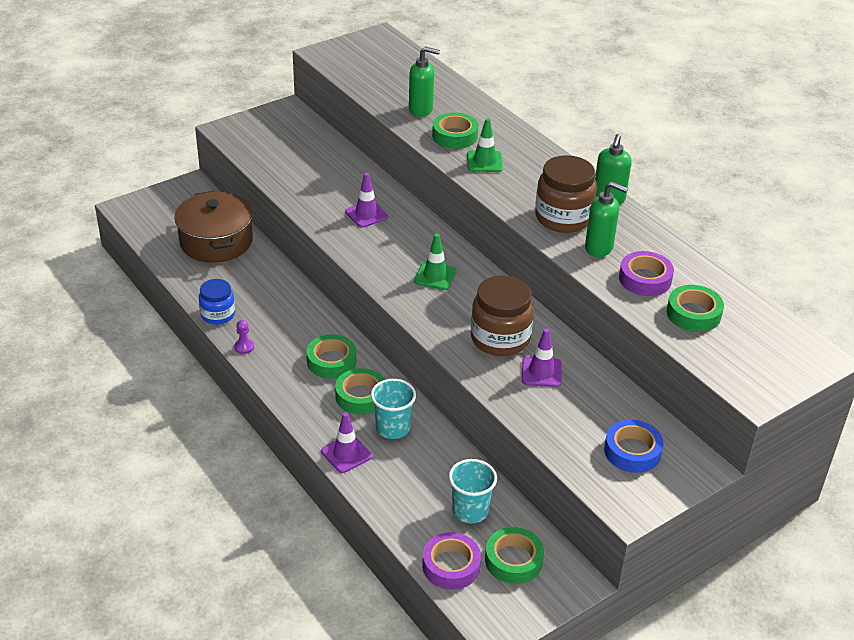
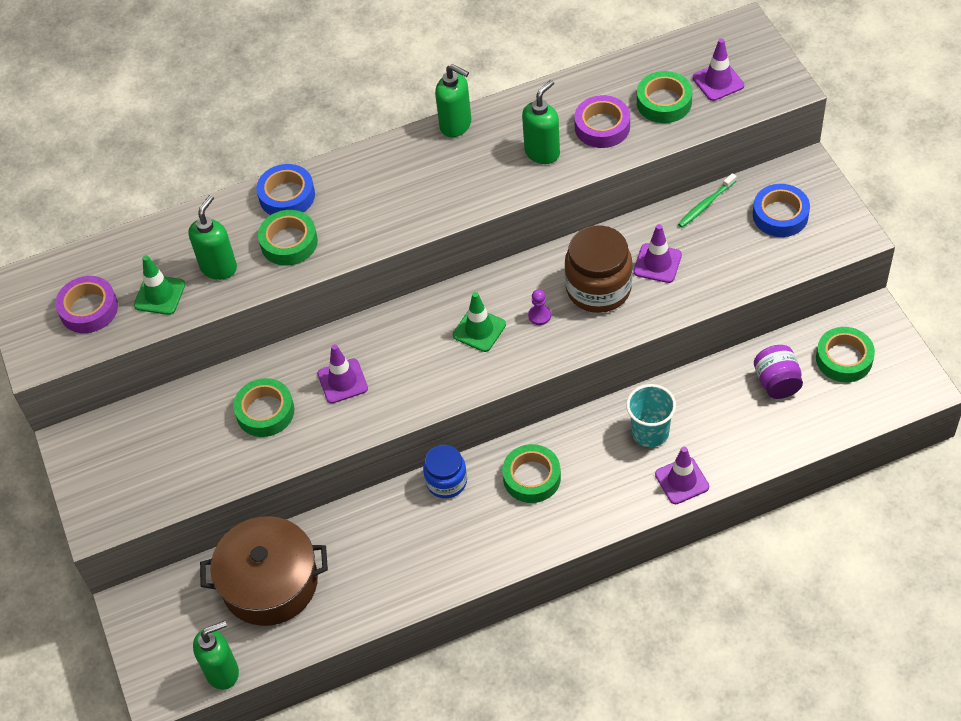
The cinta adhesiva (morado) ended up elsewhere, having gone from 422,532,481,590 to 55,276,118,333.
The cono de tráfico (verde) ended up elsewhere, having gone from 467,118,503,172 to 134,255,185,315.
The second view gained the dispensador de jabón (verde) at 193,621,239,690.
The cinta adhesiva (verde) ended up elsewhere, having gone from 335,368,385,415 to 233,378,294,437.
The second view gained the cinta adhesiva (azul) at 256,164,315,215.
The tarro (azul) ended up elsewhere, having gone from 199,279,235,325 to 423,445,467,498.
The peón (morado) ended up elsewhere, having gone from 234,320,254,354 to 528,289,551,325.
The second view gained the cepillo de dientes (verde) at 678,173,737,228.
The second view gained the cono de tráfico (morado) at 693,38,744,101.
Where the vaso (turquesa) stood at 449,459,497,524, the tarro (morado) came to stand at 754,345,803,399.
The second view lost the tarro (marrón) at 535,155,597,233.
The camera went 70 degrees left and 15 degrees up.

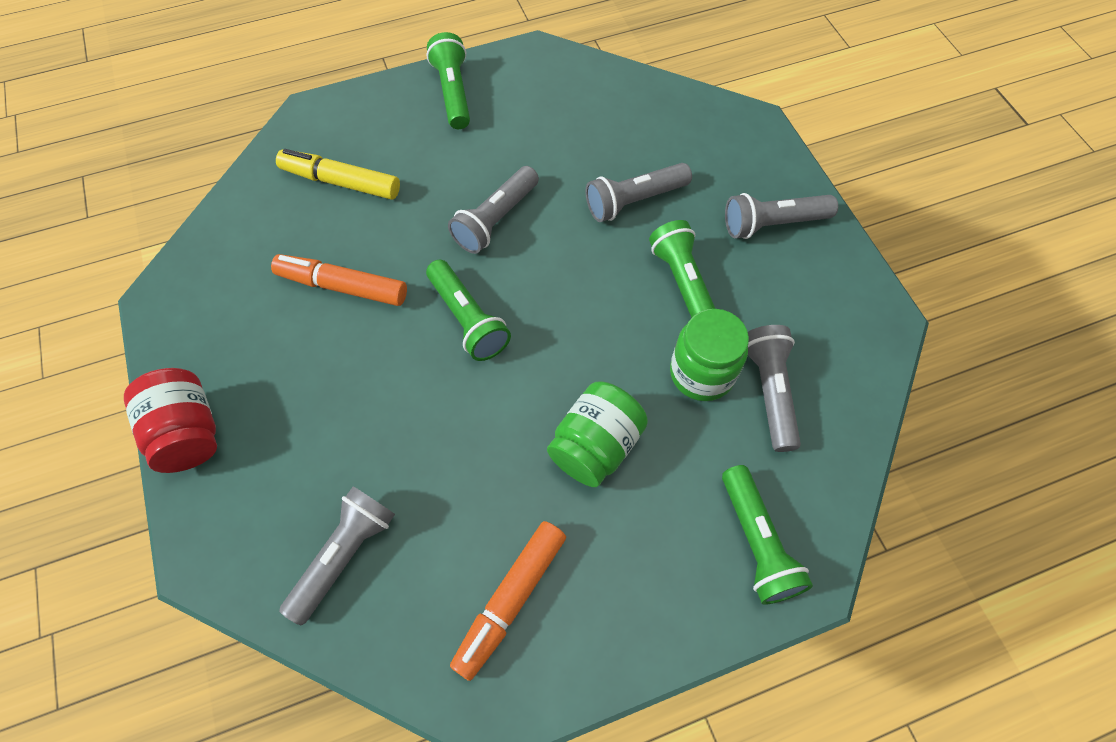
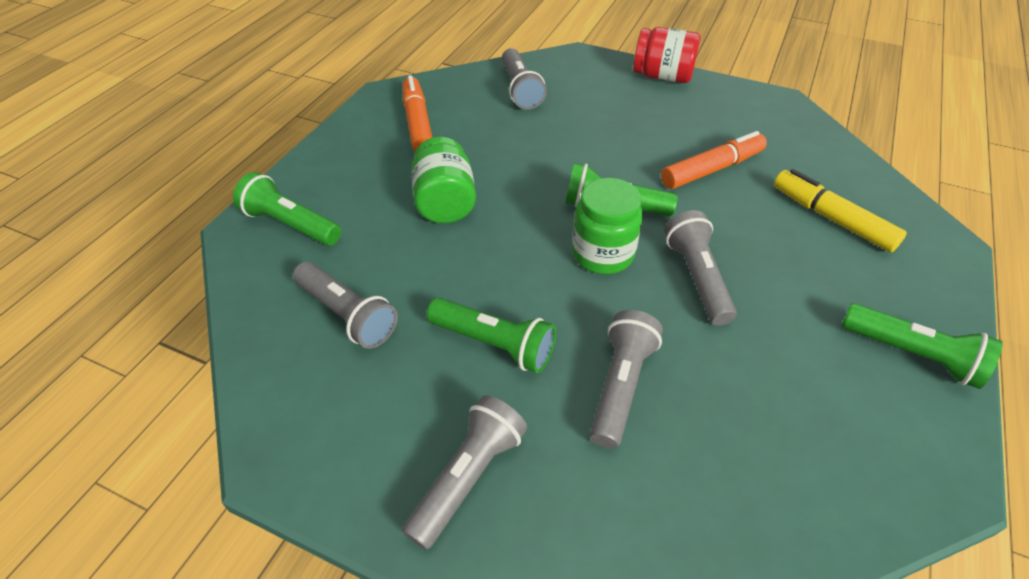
The tarro (verde) ended up elsewhere, having gone from 670,309,749,401 to 572,178,643,274.
The rotulador (amarillo) at 276,149,400,200 ended up facing another way, 105 degrees counterclockwise from before.
The camera went 135 degrees right and 15 degrees down.

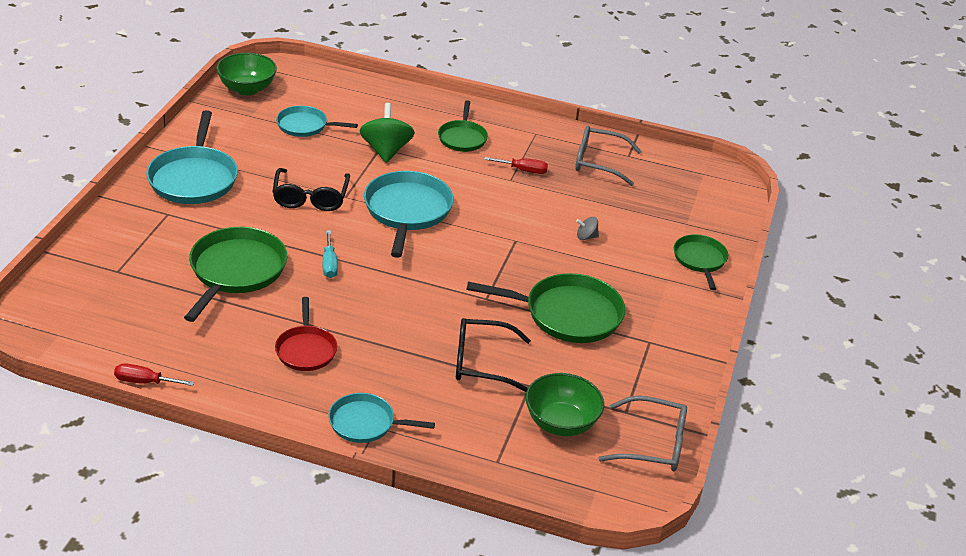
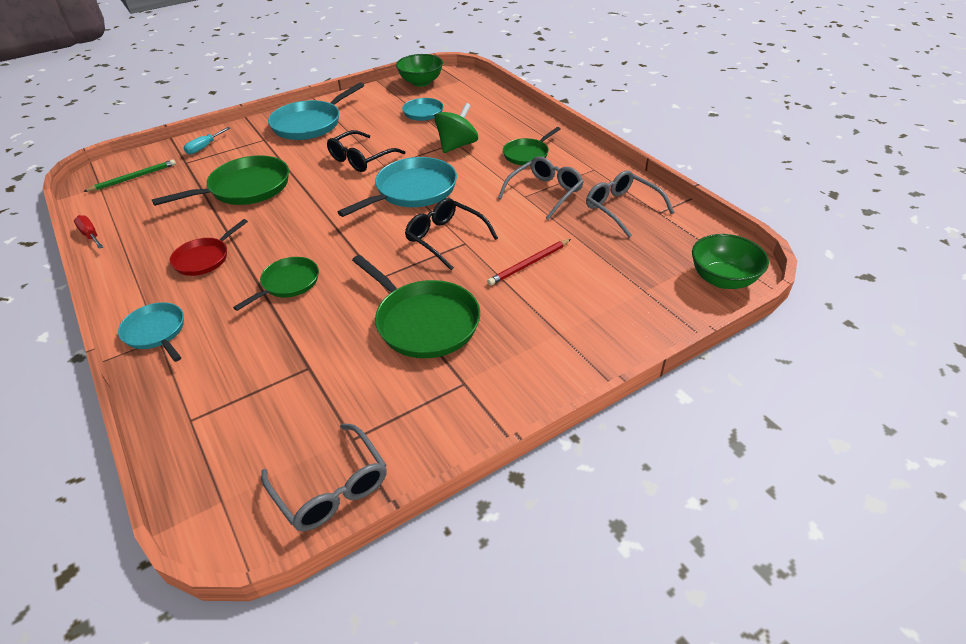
The second view gained the lápiz (verde) at 83,159,176,192.
The destornillador (turquesa) ended up elsewhere, having gone from 323,231,338,278 to 184,127,230,155.
The sartén (verde) ended up elsewhere, having gone from 674,235,728,290 to 233,257,319,311.
The gafas (negro) ended up elsewhere, having gone from 456,318,531,392 to 405,198,498,270.
Where the peonza (gris) stood at 576,217,599,240, the lápiz (rojo) came to stand at 487,239,571,286.
Where the destornillador (rojo) stood at 484,157,548,174, the gafas (gris) came to stand at 498,156,584,220.
The cuenco (verde) ended up elsewhere, having gone from 525,373,604,436 to 692,234,769,289.
The camera went 45 degrees right and 5 degrees up.

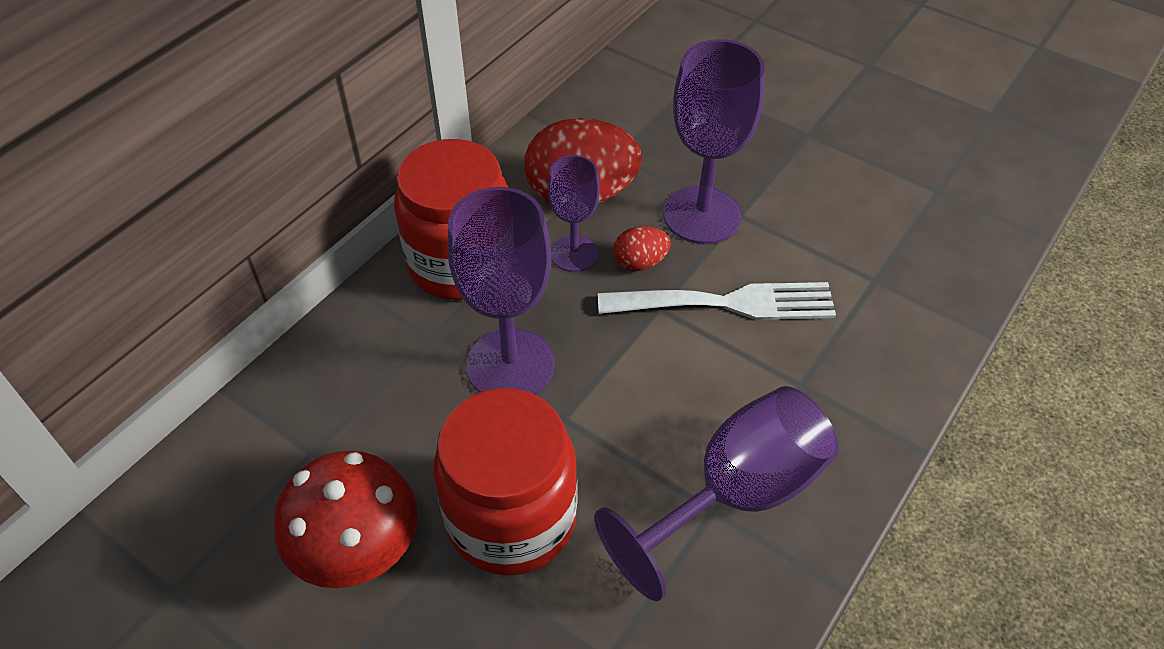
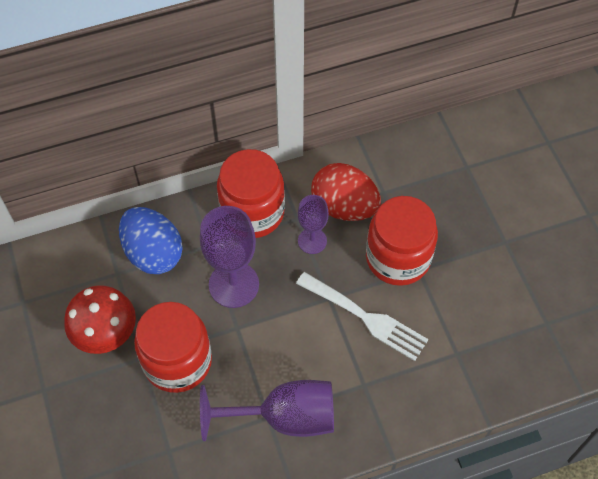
The second view gained the huevo (azul) at 119,207,183,274.
Where the copa (morado) stood at 663,39,765,244, the tarro (rojo) came to stand at 366,196,438,286.
The second view lost the huevo (rojo) at 613,226,671,271.
The camera went 35 degrees right and 10 degrees up.

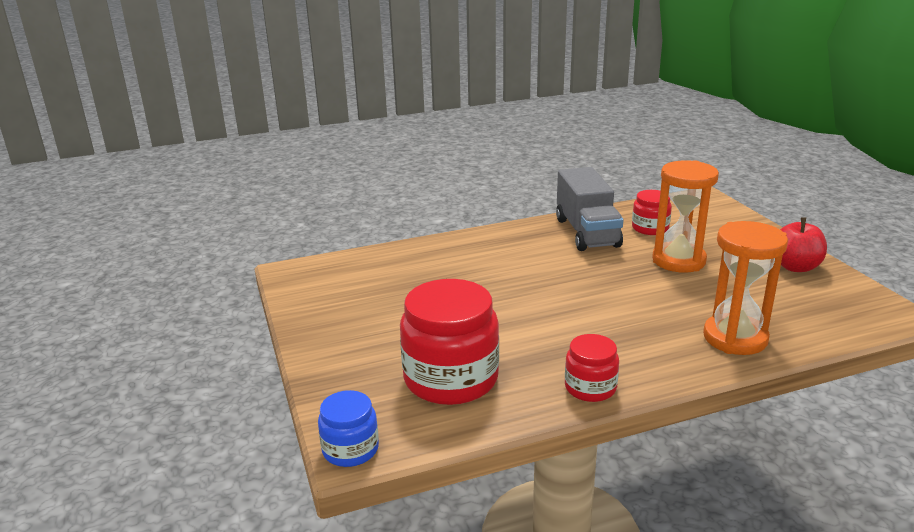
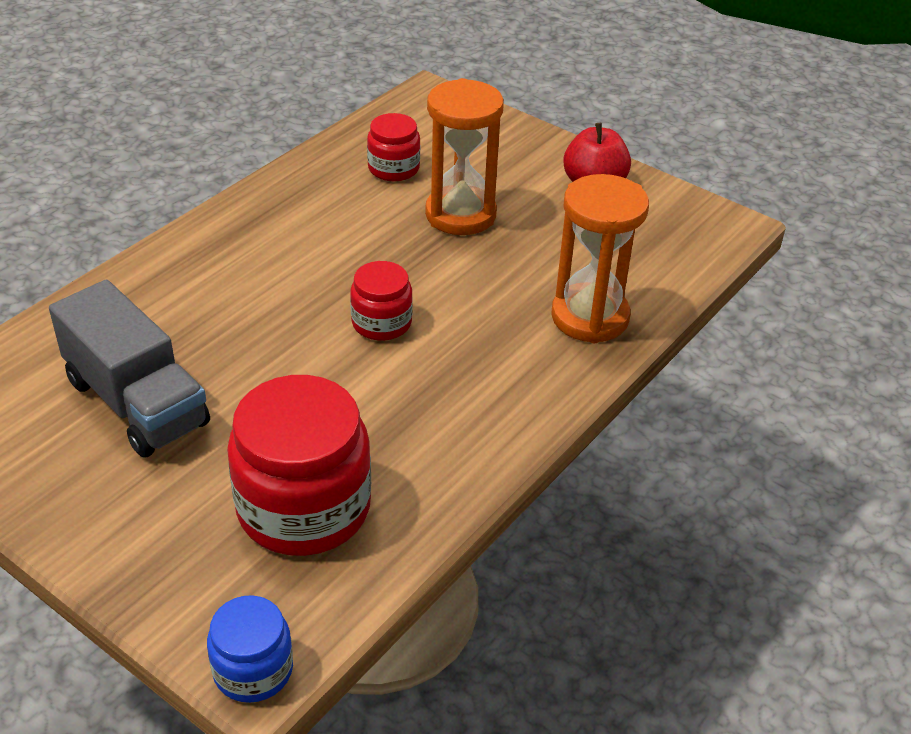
The camión (gris) ended up elsewhere, having gone from 556,167,623,251 to 49,280,210,458.
The tarro (rojo) ended up elsewhere, having gone from 565,334,619,402 to 350,261,413,341.
The camera went 35 degrees left and 15 degrees up.

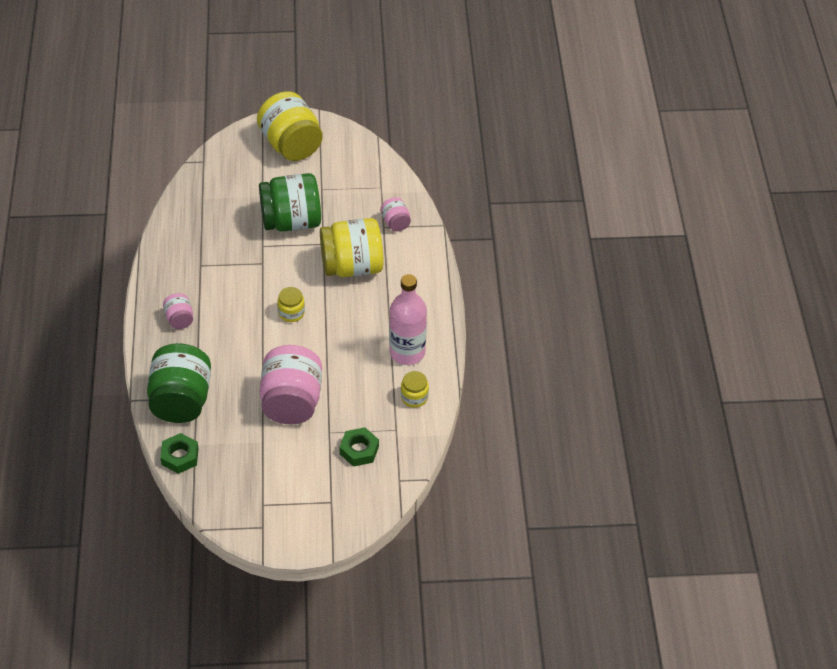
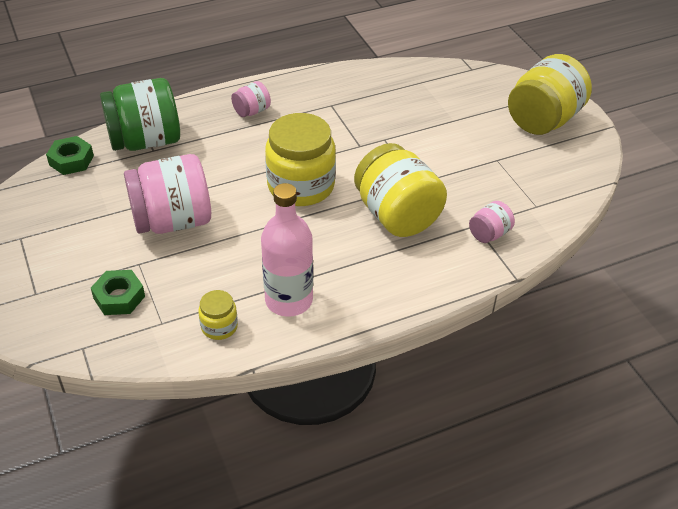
The size of the tarro (amarillo) at 277,287,305,322 changed by a factor of 2.12.
The second view lost the tarro (verde) at 259,173,321,232.
The camera went 70 degrees right and 5 degrees down.

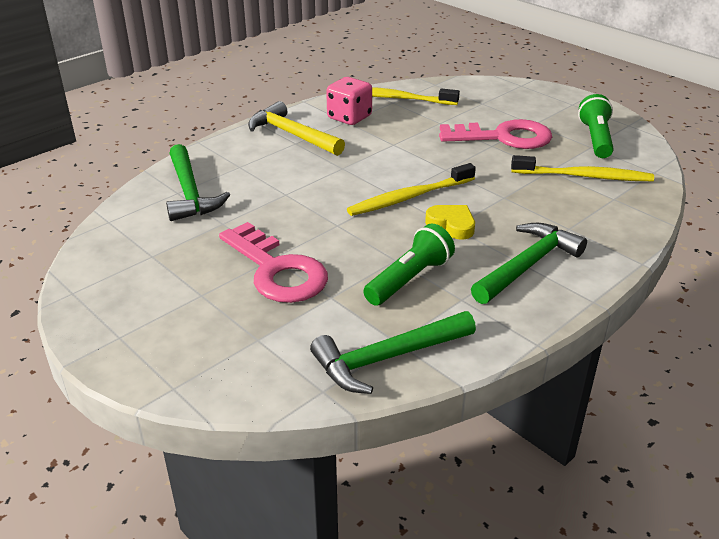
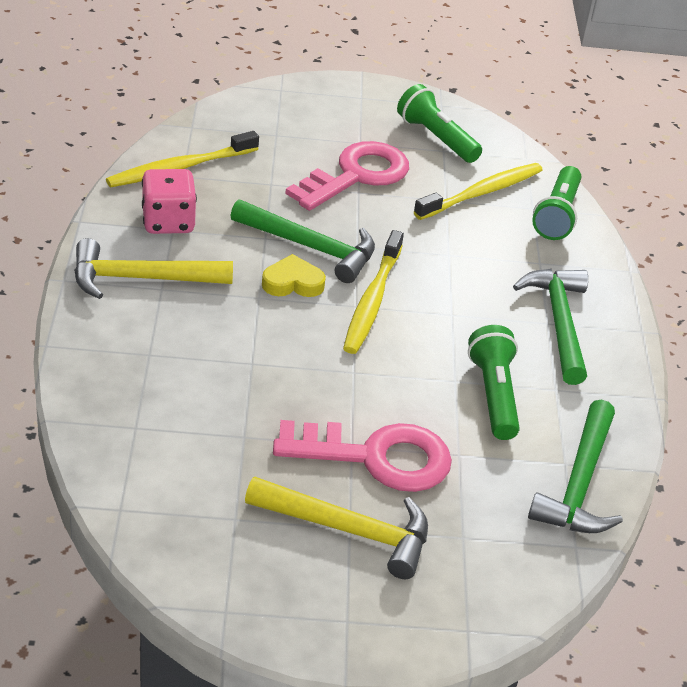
The martillo (verde) ended up elsewhere, having gone from 166,144,230,221 to 230,199,375,283.
The second view gained the martillo (amarillo) at 245,476,428,579.
The corazón (amarillo) ended up elsewhere, having gone from 425,205,475,240 to 262,254,326,297.
The second view gained the lámpara de mano (verde) at 532,166,581,240.
The camera went 50 degrees left and 5 degrees up.

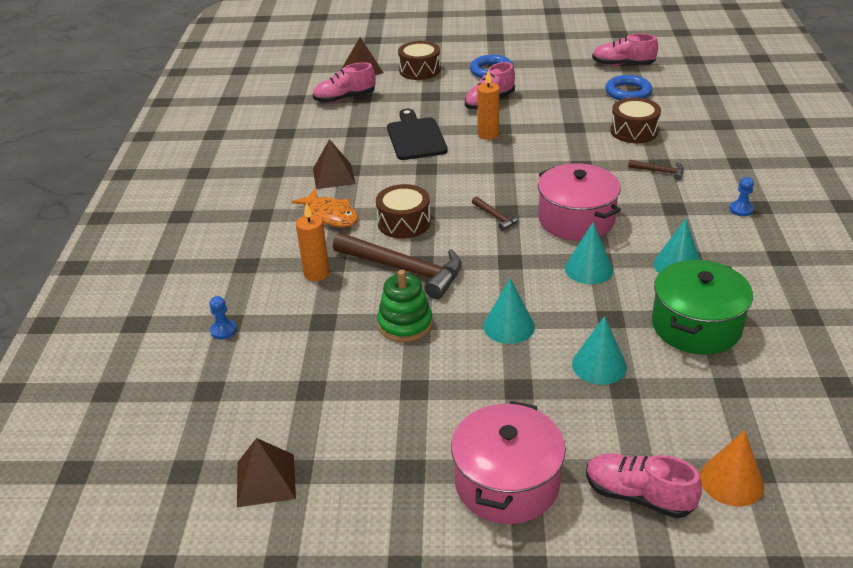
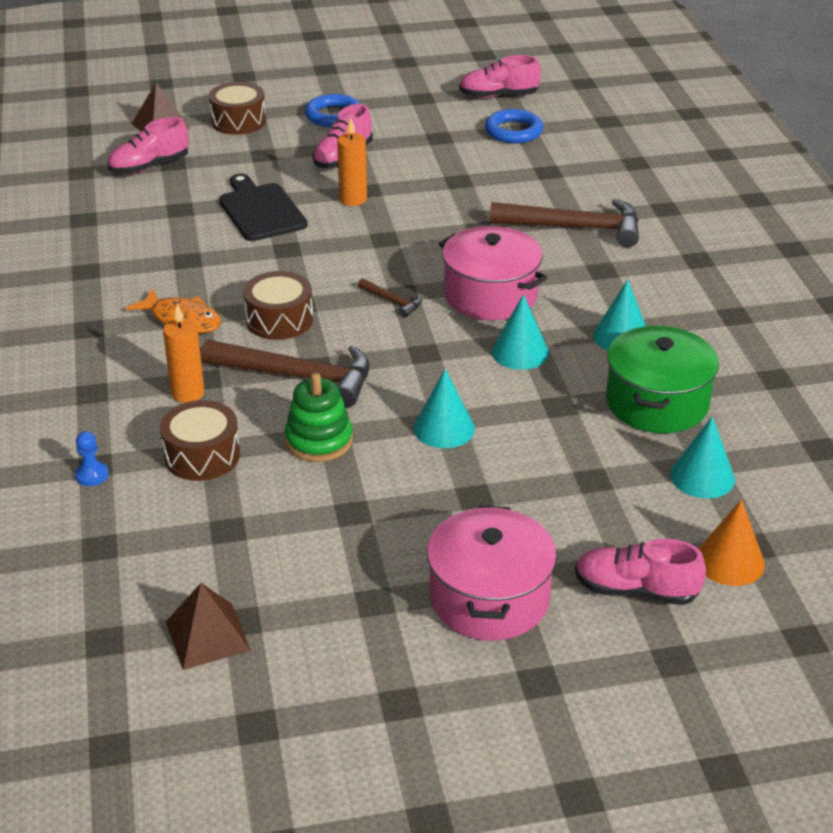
The tambor (marrón) ended up elsewhere, having gone from 610,97,661,143 to 160,400,240,481.
The size of the martillo (marrón) at 628,160,684,181 changed by a factor of 2.21.
The cono (turquesa) ended up elsewhere, having gone from 572,316,627,385 to 670,416,735,498.
The second view lost the pirámide (marrón) at 313,139,356,189.
The second view lost the peón (azul) at 730,177,754,216.
The camera went 15 degrees left and 0 degrees up.

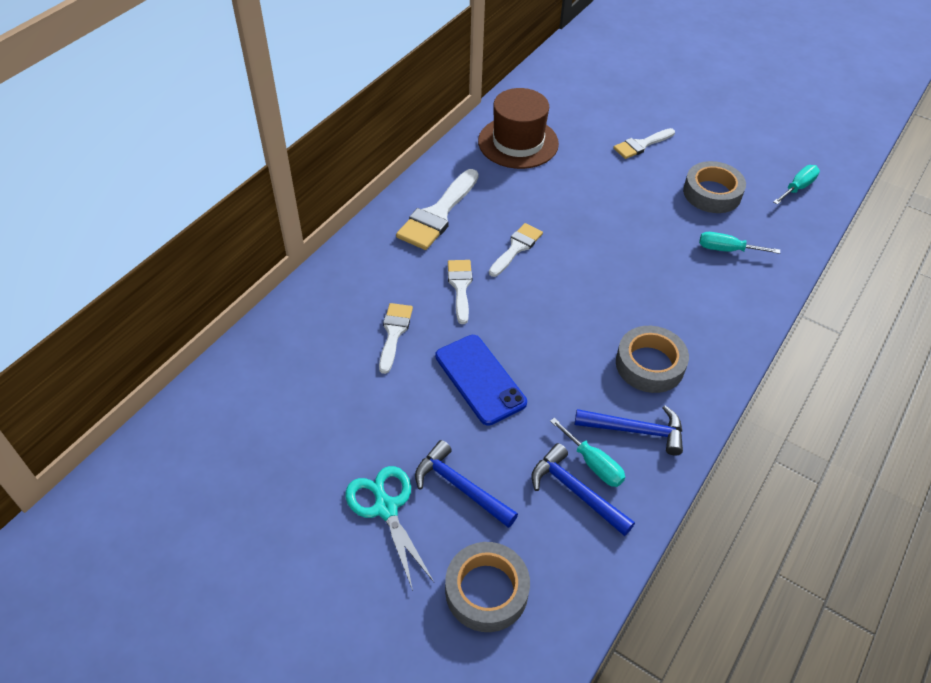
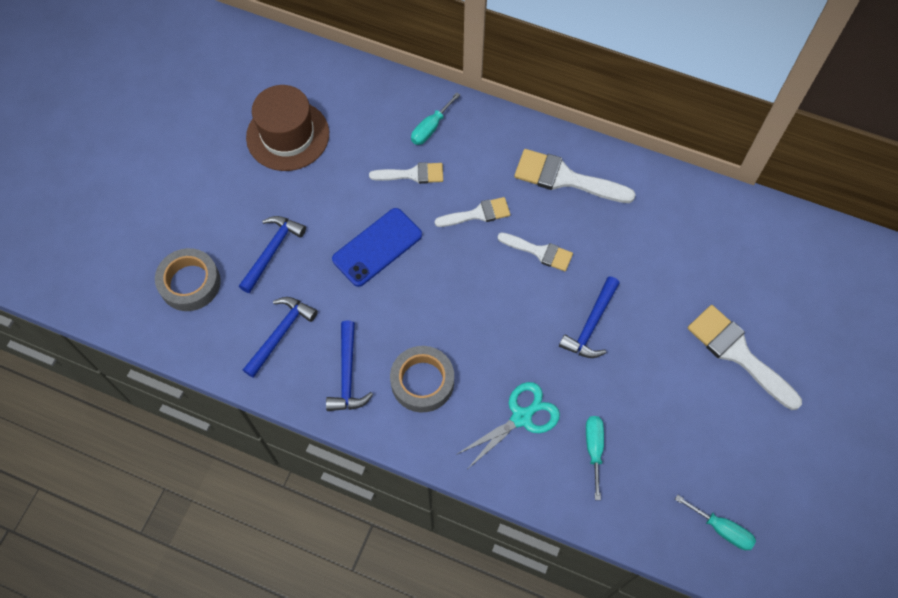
The sombrero (marrón) ended up elsewhere, having gone from 478,88,559,169 to 246,85,329,171.
The destornillador (turquesa) ended up elsewhere, having gone from 550,418,625,487 to 411,92,460,145.
The tijeras (turquesa) ended up elsewhere, having gone from 346,466,434,591 to 456,382,560,468.
The second view gained the martillo (azul) at 559,276,620,358.
The size of the pincel (blanco) at 613,128,675,159 changed by a factor of 1.62.
The second view lost the cinta adhesiva (gris) at 683,161,746,213.
The camera went 80 degrees right and 15 degrees up.

